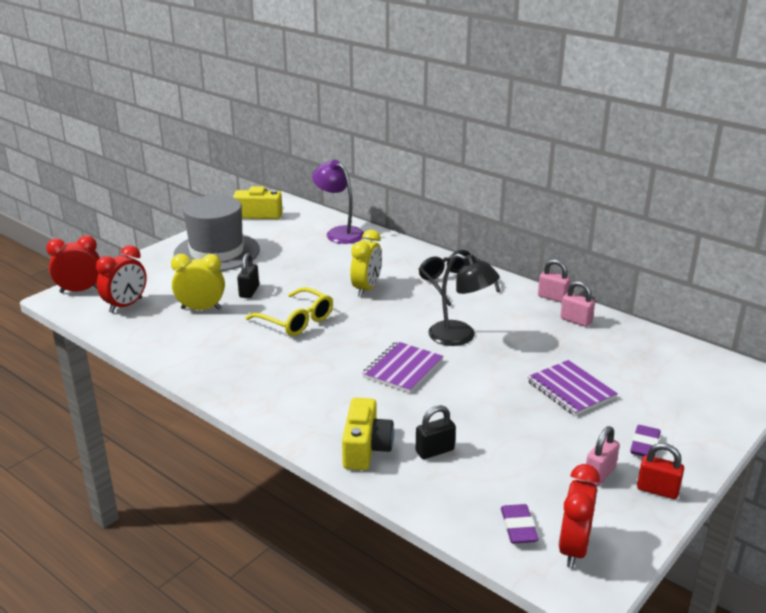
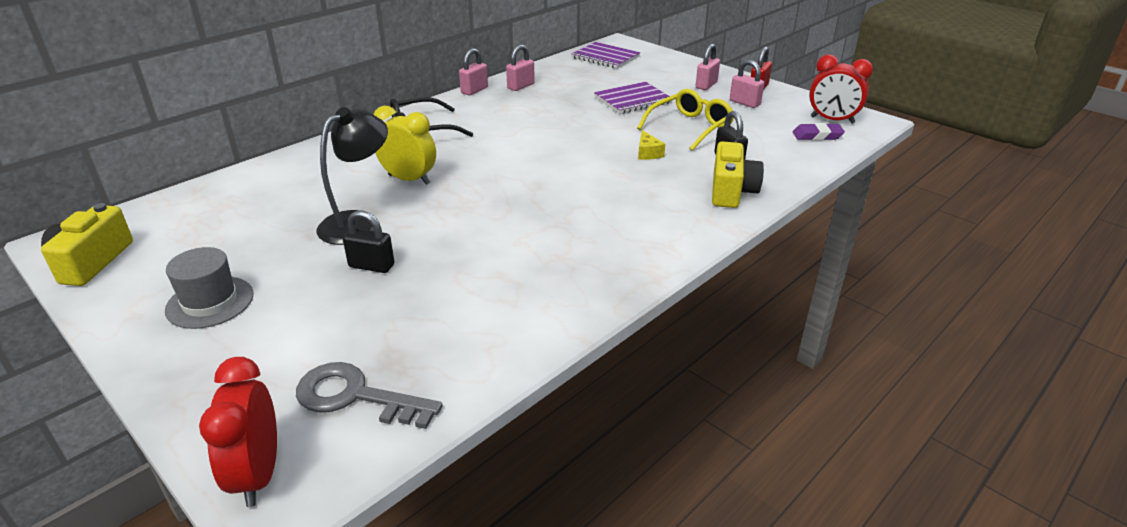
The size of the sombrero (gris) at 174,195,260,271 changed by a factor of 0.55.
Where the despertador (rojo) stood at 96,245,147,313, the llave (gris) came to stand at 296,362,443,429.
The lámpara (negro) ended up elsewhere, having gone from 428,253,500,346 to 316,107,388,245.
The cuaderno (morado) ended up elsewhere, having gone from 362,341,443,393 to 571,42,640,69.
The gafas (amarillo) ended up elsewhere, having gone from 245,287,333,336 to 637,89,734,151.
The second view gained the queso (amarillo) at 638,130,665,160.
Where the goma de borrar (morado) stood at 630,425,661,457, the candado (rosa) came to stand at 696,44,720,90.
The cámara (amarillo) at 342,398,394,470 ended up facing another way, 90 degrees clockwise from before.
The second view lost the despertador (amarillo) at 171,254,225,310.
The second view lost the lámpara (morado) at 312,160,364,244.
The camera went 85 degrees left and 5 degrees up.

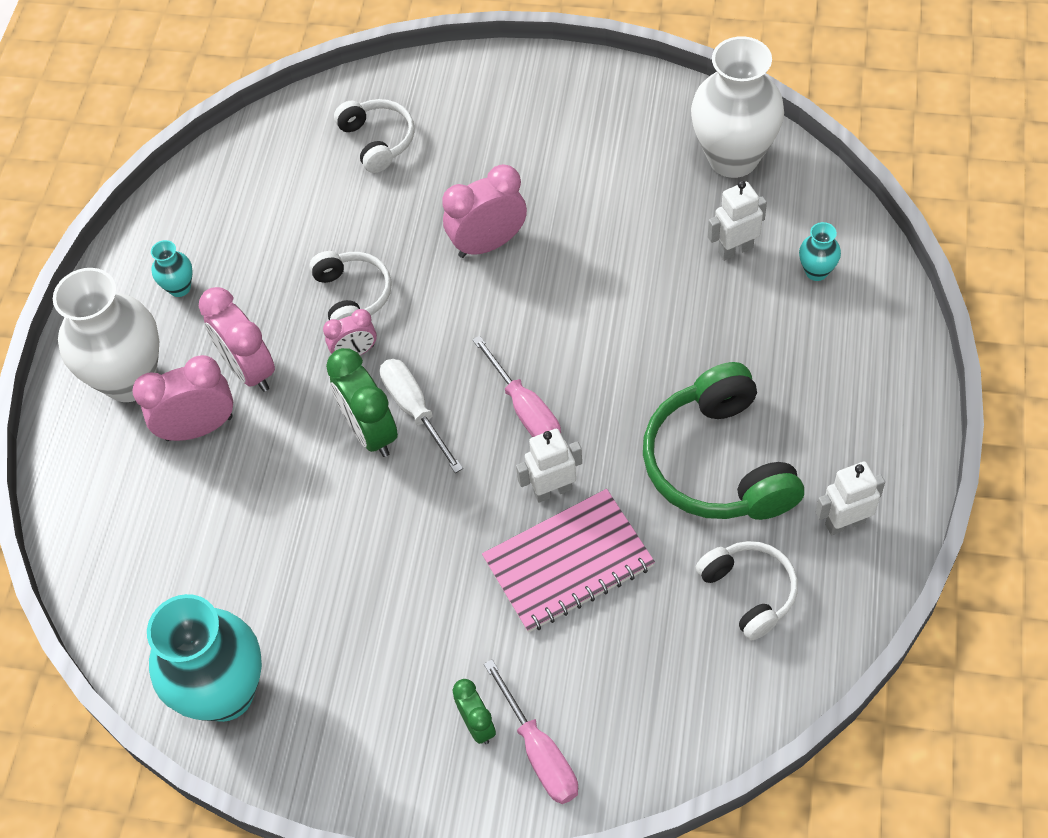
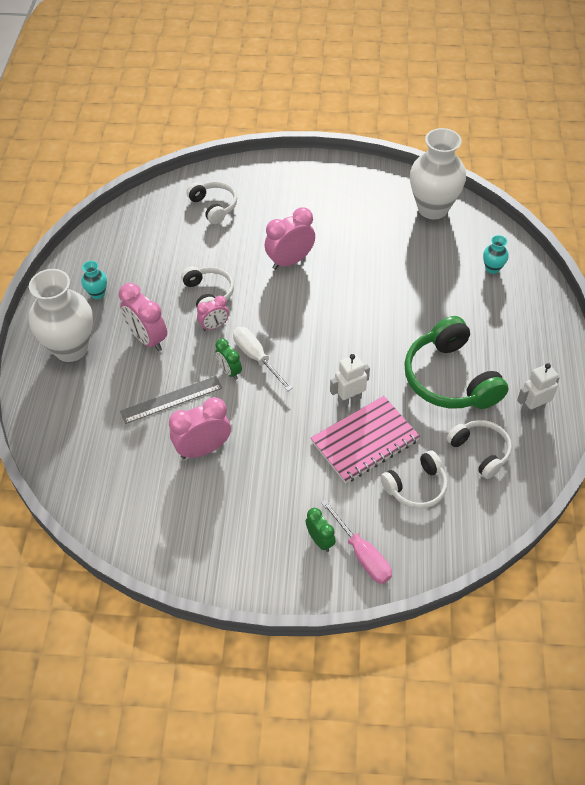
The second view gained the regla (gris) at 120,376,222,424.
The despertador (rosa) ended up elsewhere, having gone from 132,355,233,441 to 169,397,231,459.
The size of the despertador (verde) at 326,348,398,457 changed by a factor of 0.59.
The second view gained the auriculares (blanco) at 381,450,448,509.
The second view lost the florero (turquesa) at 147,594,262,722.
The second view lost the destornillador (rosa) at 472,336,561,437.
The second view lost the robot (blanco) at 708,181,767,261.
The camera went 10 degrees left and 5 degrees down.

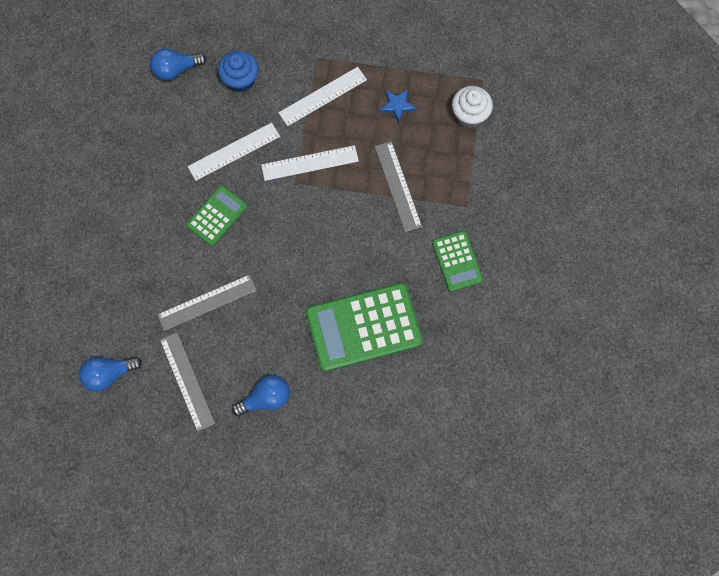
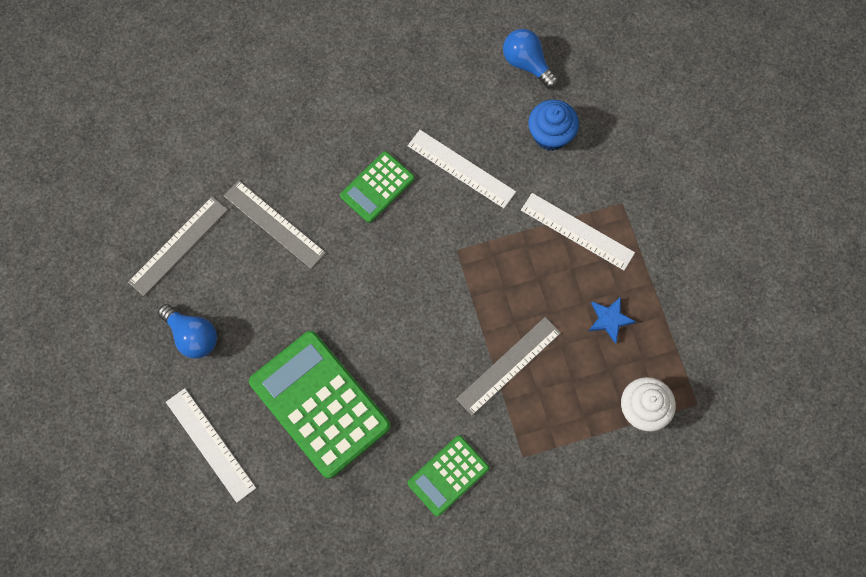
The regla (blanco) ended up elsewhere, having gone from 261,145,359,181 to 166,388,256,503.
The calculadora (verde) at 186,186,247,246 ended up facing another way, 120 degrees clockwise from before.
The second view lost the bombilla (azul) at 79,356,142,392.
The camera went 65 degrees right and 0 degrees up.

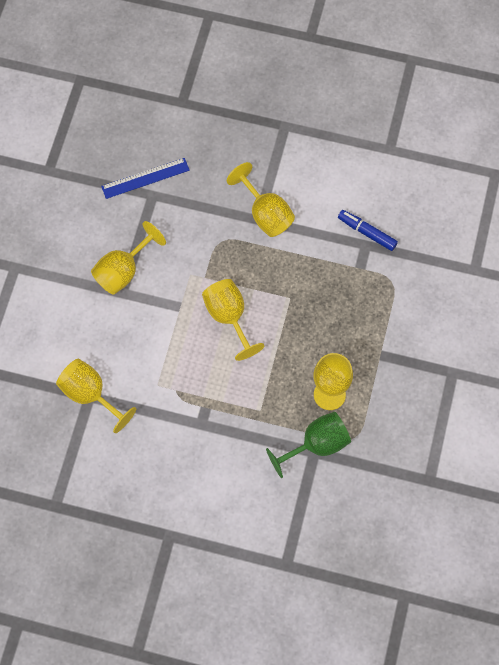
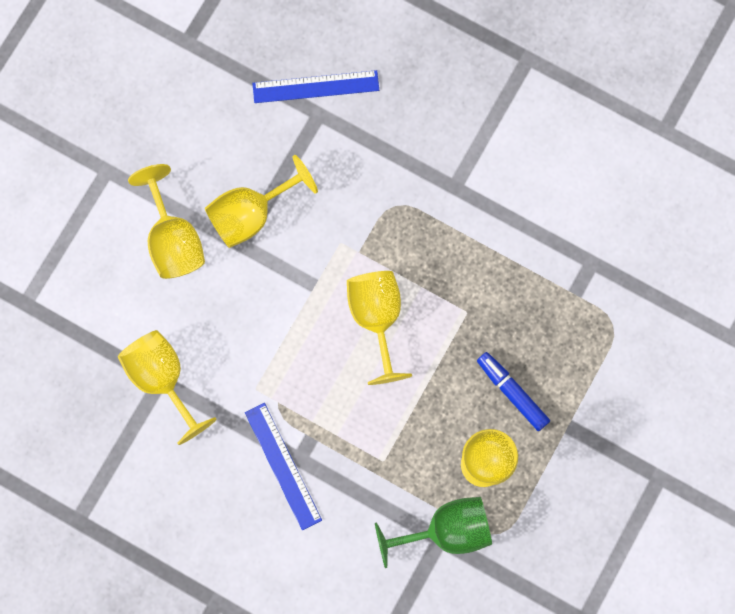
The copa (amarillo) ended up elsewhere, having gone from 227,162,295,237 to 128,164,205,279.
The second view gained the regla (azul) at 245,403,322,530.
The rotulador (azul) ended up elsewhere, having gone from 338,210,398,251 to 477,352,550,431.
The camera went 15 degrees right and 10 degrees up.

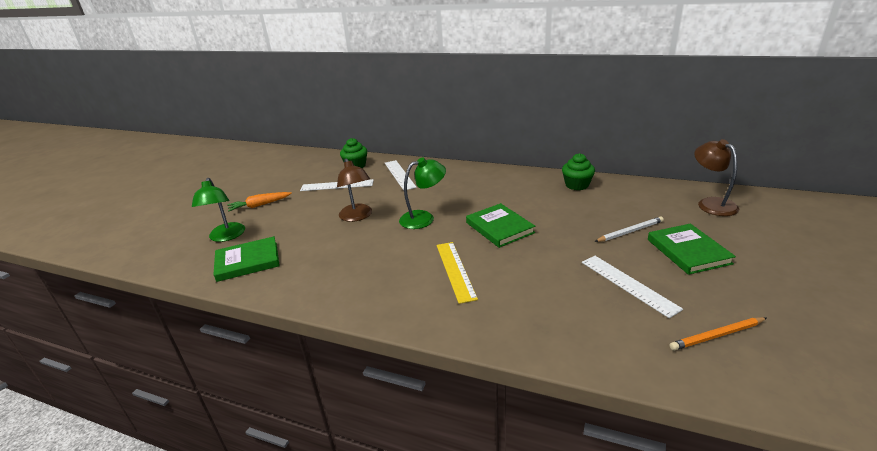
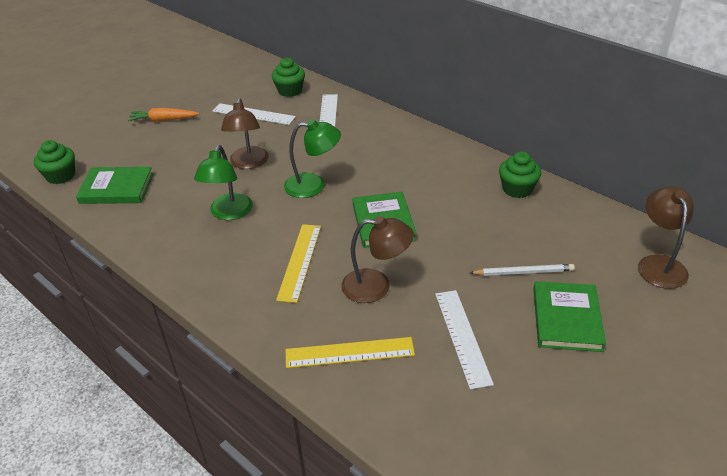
The second view gained the magdalena (verde) at 34,140,75,184.
The lámpara (verde) ended up elsewhere, having gone from 192,178,245,242 to 194,145,253,220.
The second view gained the regla (amarillo) at 286,337,415,368.
The second view gained the lámpara (marrón) at 341,216,414,303.
The second view lost the lápiz (naranja) at 669,317,766,350.
The camera went 20 degrees right and 10 degrees up.

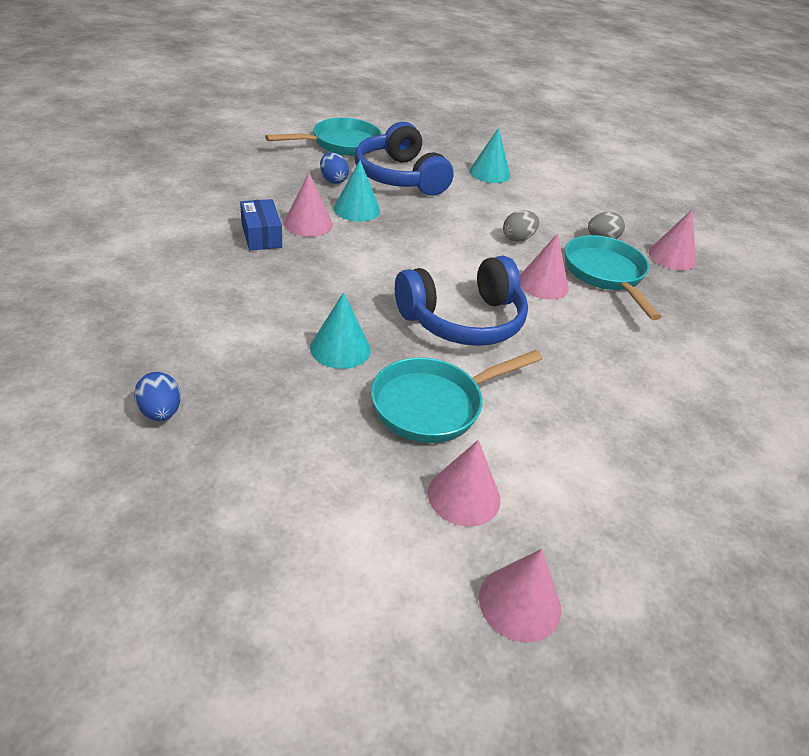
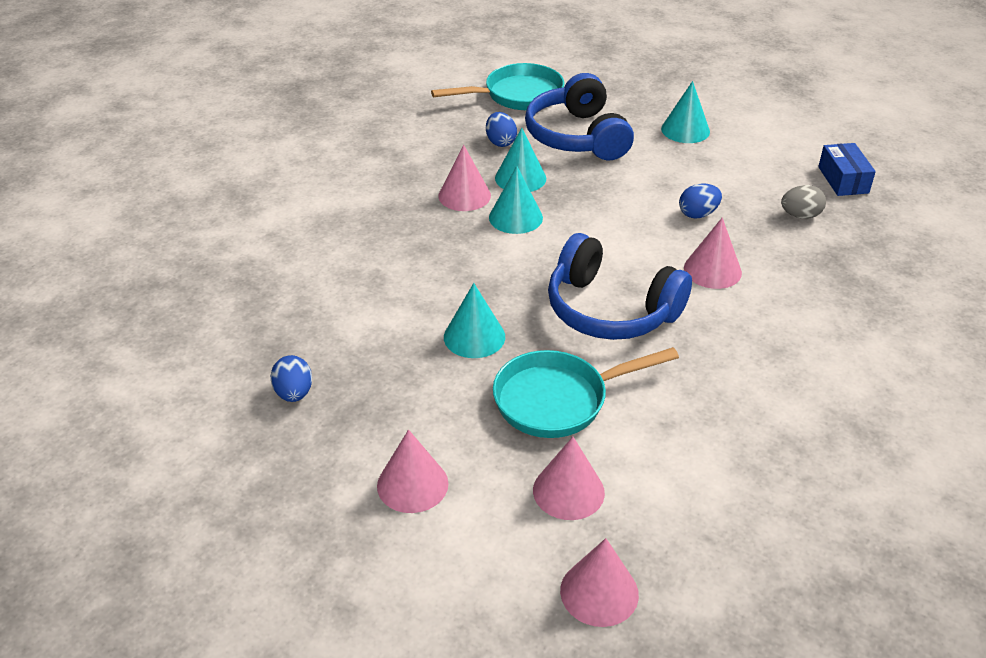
The cono (rosa) ended up elsewhere, having gone from 649,210,696,271 to 377,430,449,513.
The second view gained the cono (turquesa) at 489,166,543,234.
The auriculares (azul) at 395,256,528,346 ended up facing another way, 45 degrees clockwise from before.
What was the huevo (gris) at 503,210,539,242 turned into the huevo (azul) at 679,183,722,219.
The caja (azul) ended up elsewhere, having gone from 240,199,282,250 to 818,143,876,196.
The second view lost the sartén (turquesa) at 565,235,661,320.
The camera went 15 degrees right and 0 degrees up.

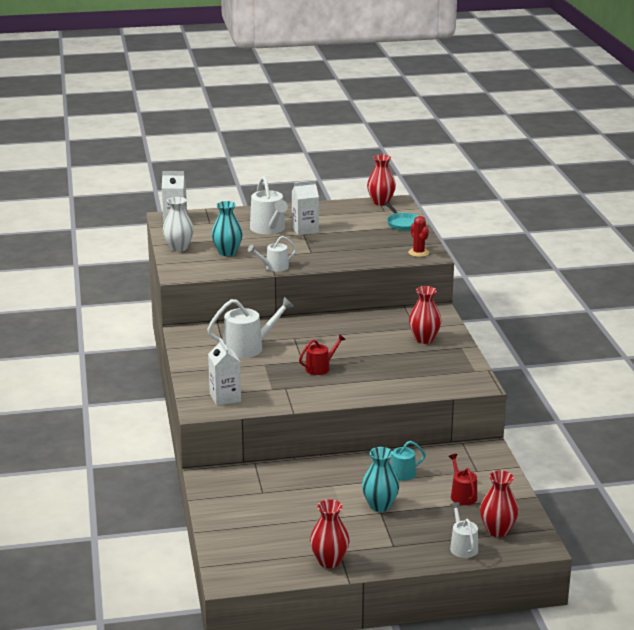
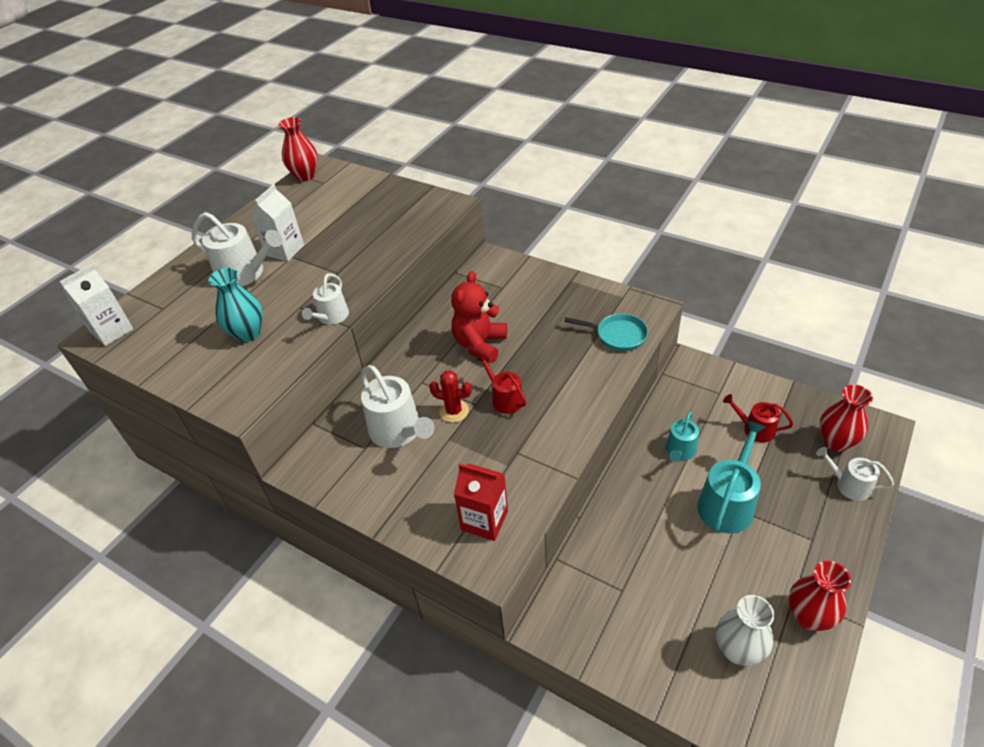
The regadera (blanco) at 207,297,294,358 ended up facing another way, 120 degrees clockwise from before.
The cactus (rojo) ended up elsewhere, having gone from 408,216,429,257 to 429,370,472,423.
The second view gained the osito (rojo) at 451,271,507,363.
What was the cartón de leche (blanco) at 208,338,241,406 turned into the cartón de leche (rojo) at 454,464,508,541.
The regadera (rojo) at 299,334,346,375 ended up facing another way, 45 degrees counterclockwise from before.
The sartén (turquesa) ended up elsewhere, having gone from 384,202,419,231 to 564,313,648,351.
Where the florero (turquesa) stood at 362,447,399,512, the regadera (turquesa) came to stand at 697,420,766,534.
The florero (blanco) ended up elsewhere, having gone from 163,197,194,252 to 716,595,774,666.
The second view lost the florero (rojo) at 409,286,442,344.
The camera went 45 degrees left and 20 degrees up.

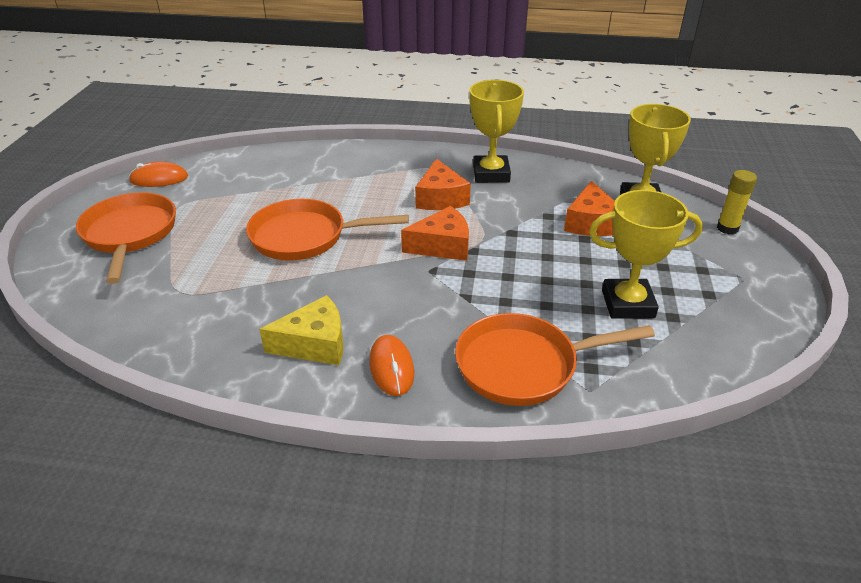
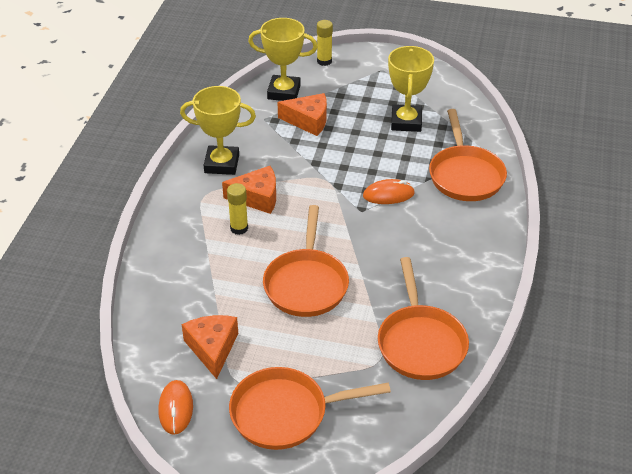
The queso (naranja) ended up elsewhere, having gone from 401,206,469,261 to 182,315,238,379.
The second view gained the barra de pegamento (amarillo) at 227,183,248,235.
The ratón (naranja) ended up elsewhere, having gone from 369,335,414,396 to 363,179,415,204.
The second view gained the sartén (naranja) at 378,257,469,380.
The second view lost the queso (amarillo) at 259,295,343,365.
The camera went 85 degrees left and 5 degrees up.

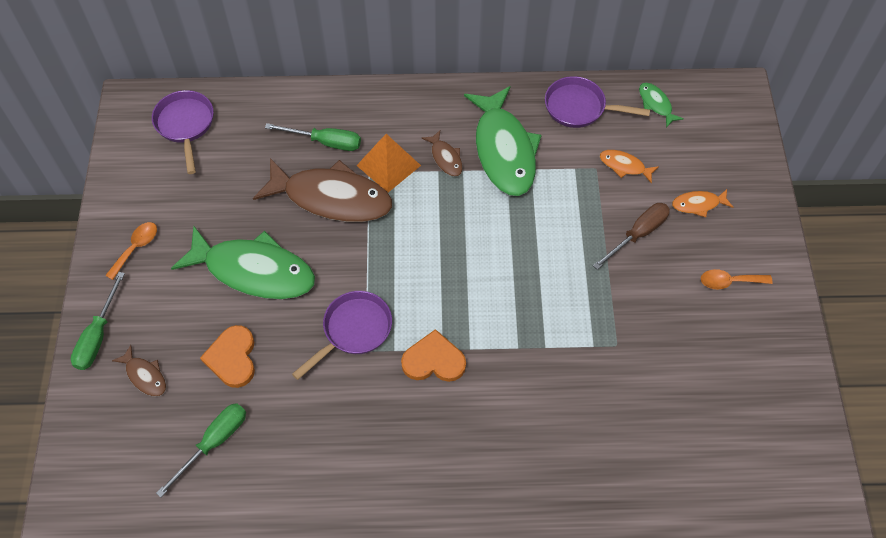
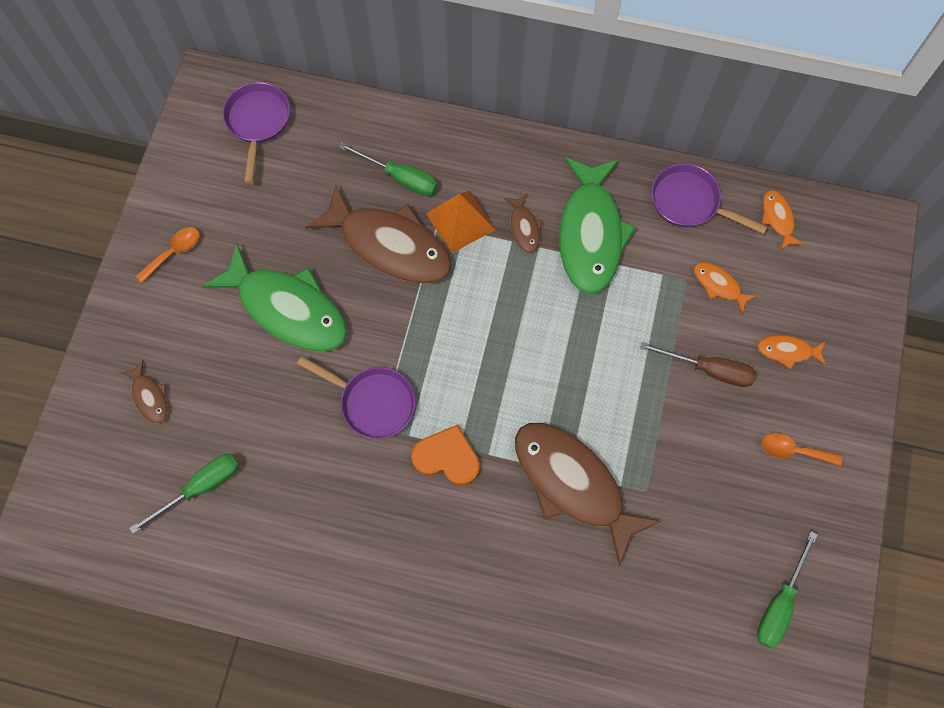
The sartén (morado) at 292,291,392,380 ended up facing another way, 60 degrees clockwise from before.
The second view gained the pez (marrón) at 515,423,661,566.
The destornillador (marrón) at 593,203,670,270 ended up facing another way, 45 degrees clockwise from before.
The destornillador (verde) ended up elsewhere, having gone from 71,272,125,370 to 757,531,818,648.
What was the pez (verde) at 639,83,684,128 turned into the pez (naranja) at 762,190,803,251.
The second view lost the corazón (naranja) at 200,325,255,388.
The camera went 15 degrees right and 10 degrees up.

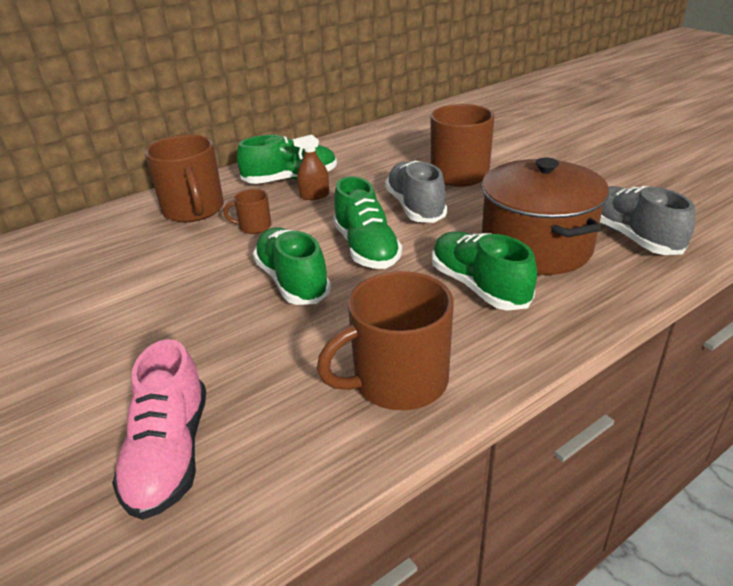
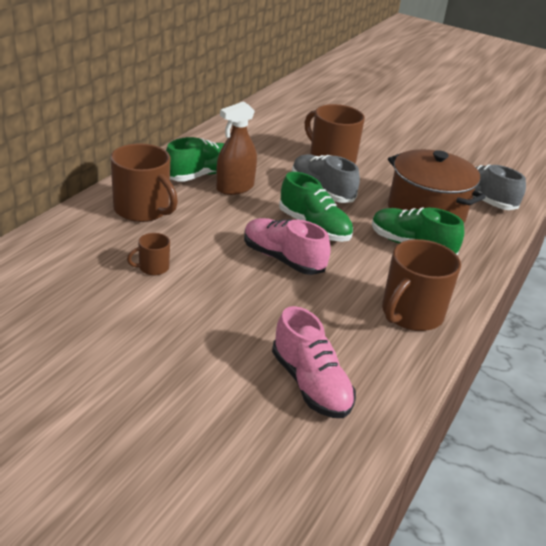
The taza (marrón) ended up elsewhere, having gone from 223,189,271,234 to 127,233,170,275.
The size of the pulverizador (marrón) at 293,134,329,200 changed by a factor of 1.68.
What was the zapato (verde) at 253,227,331,305 turned into the zapato (rosa) at 244,218,331,275.
The camera went 30 degrees left and 0 degrees up.

